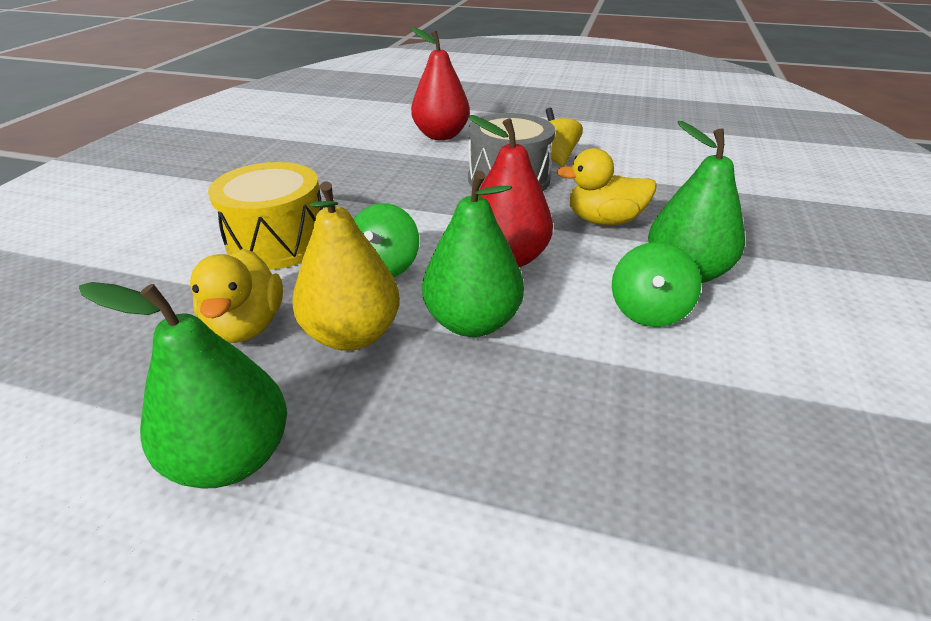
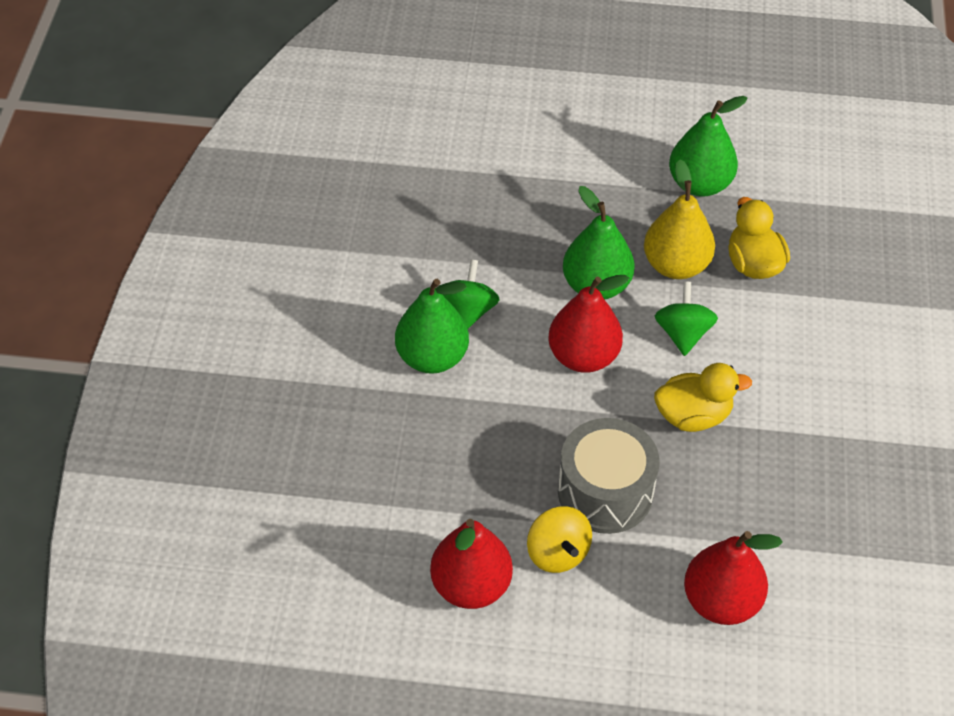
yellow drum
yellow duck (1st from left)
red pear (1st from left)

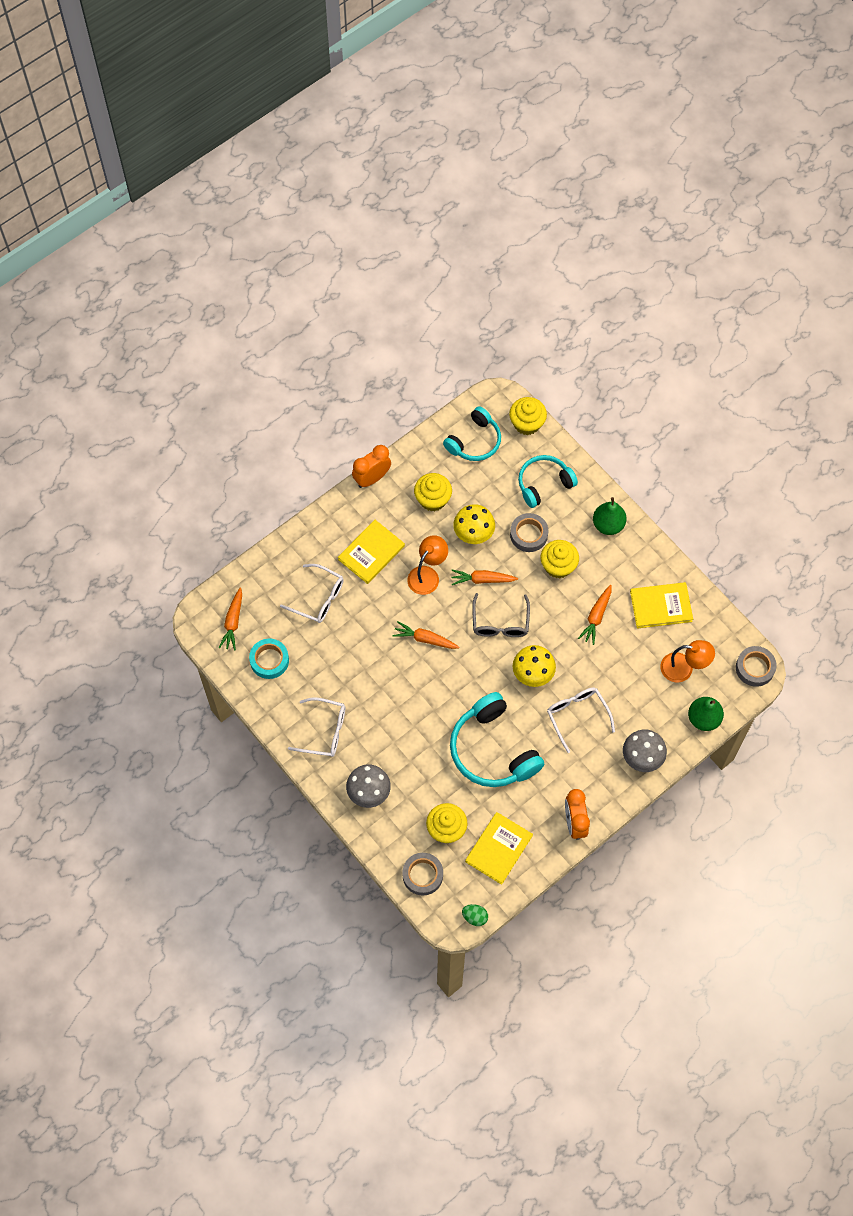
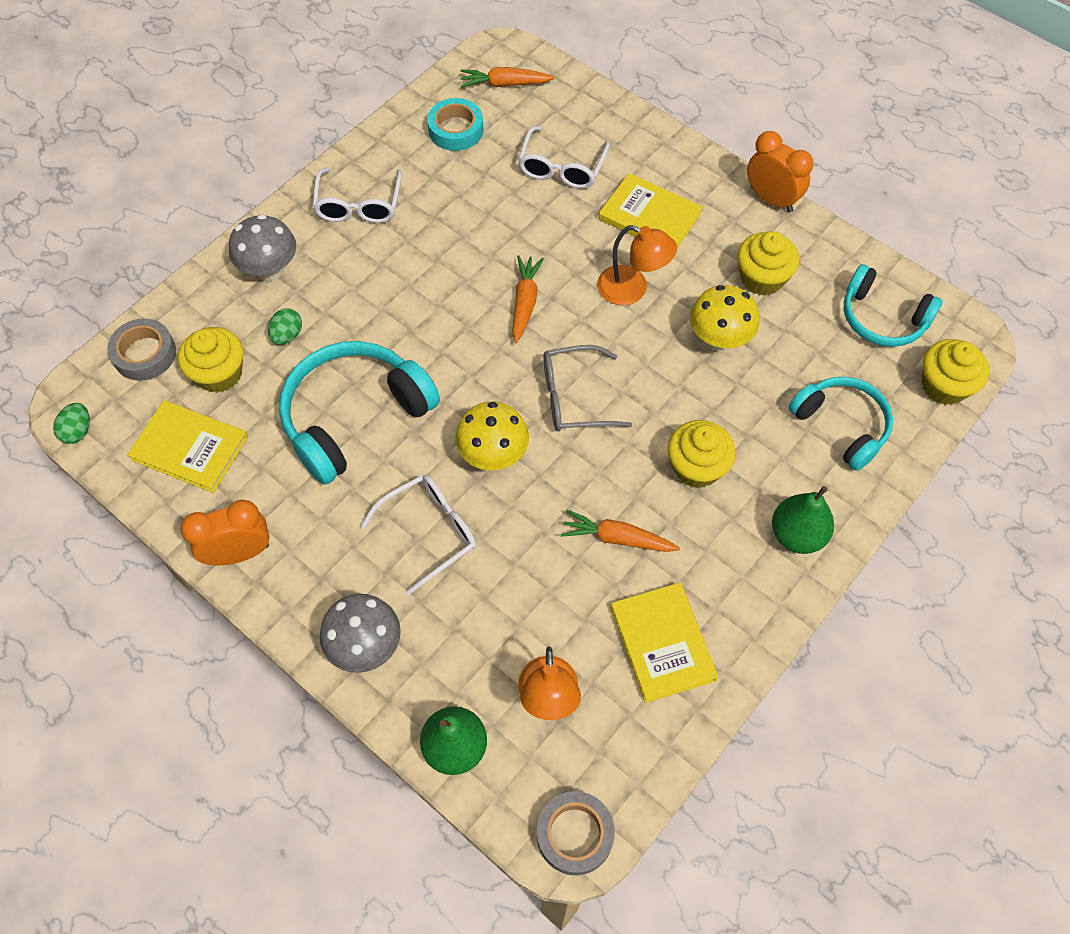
orange carrot (3rd from left in the first image)
grey tape (2nd from left in the first image)
green egg (2nd from left)

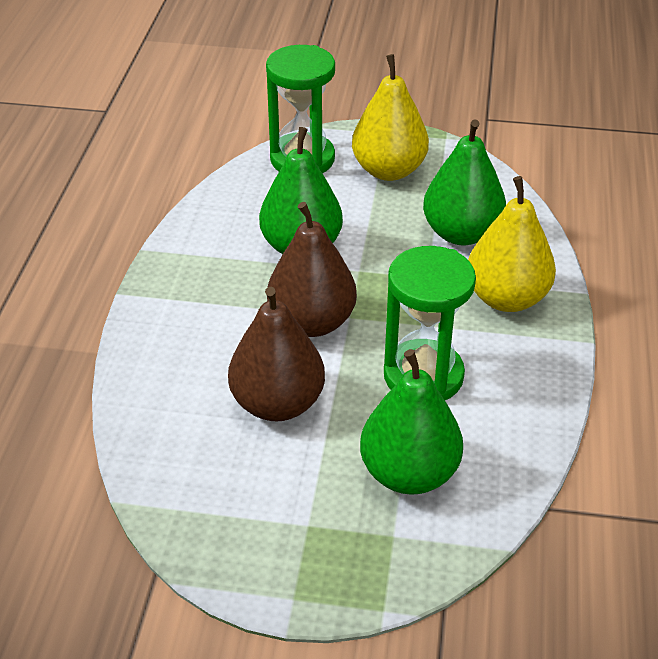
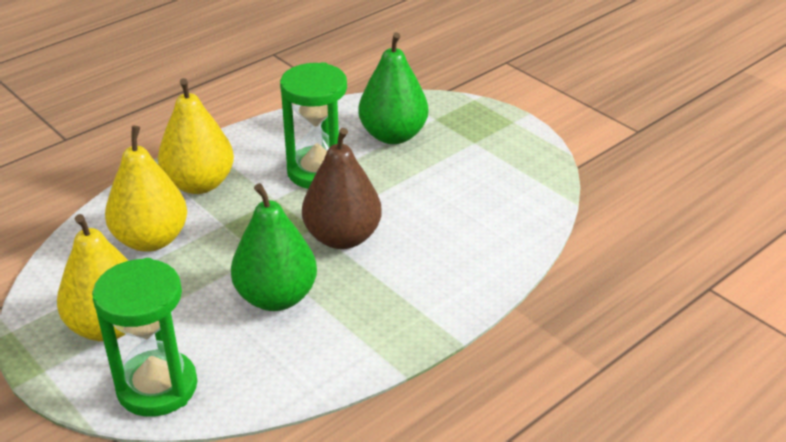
brown pear (1st from left in the first image)
yellow pear (2nd from left)

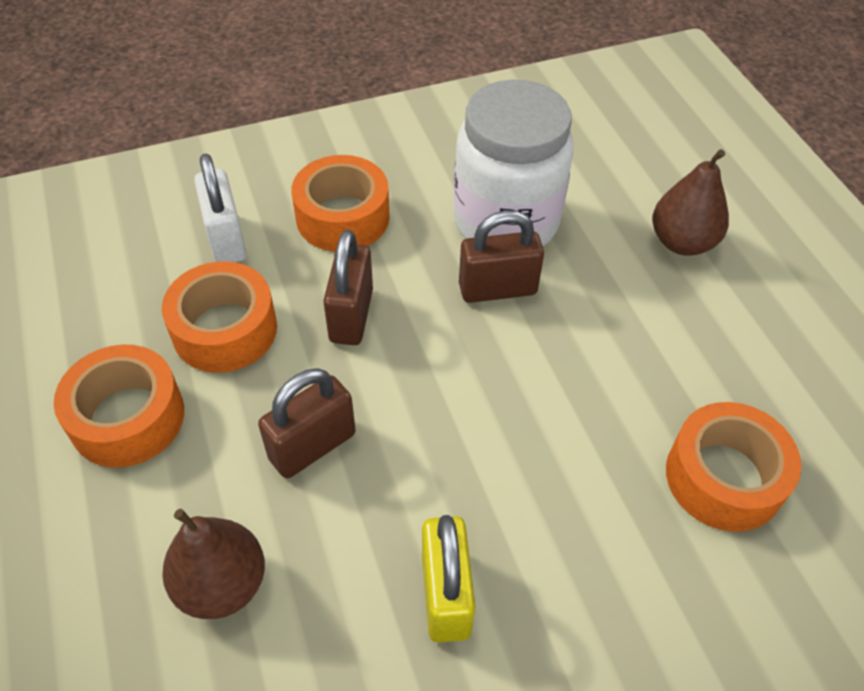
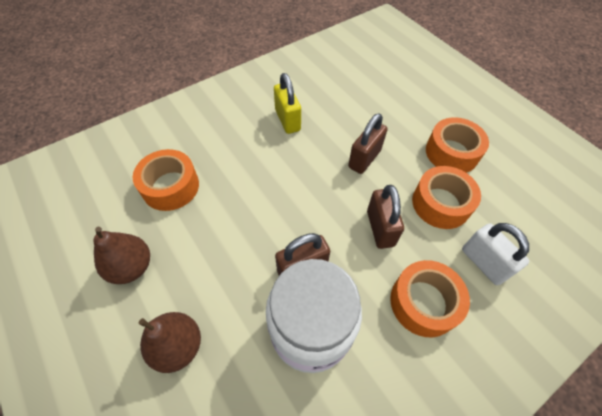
brown pear (1st from left)

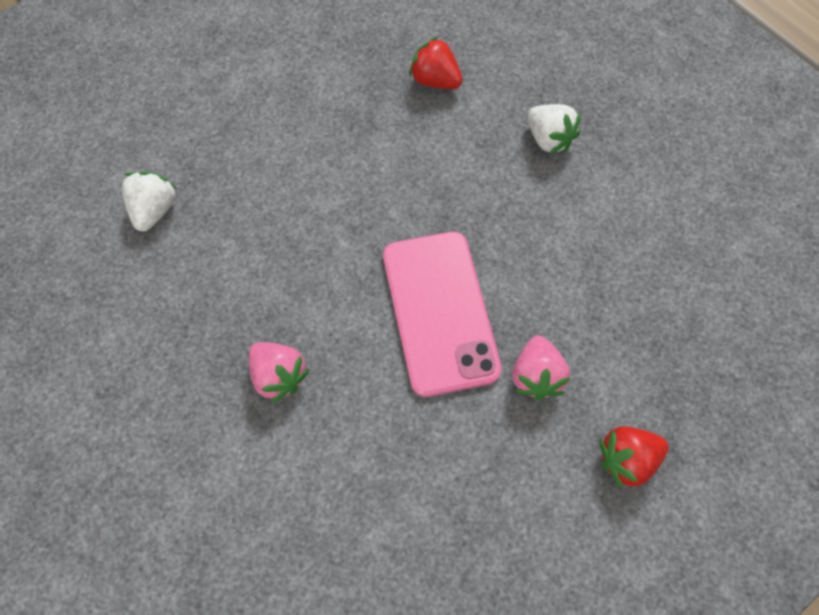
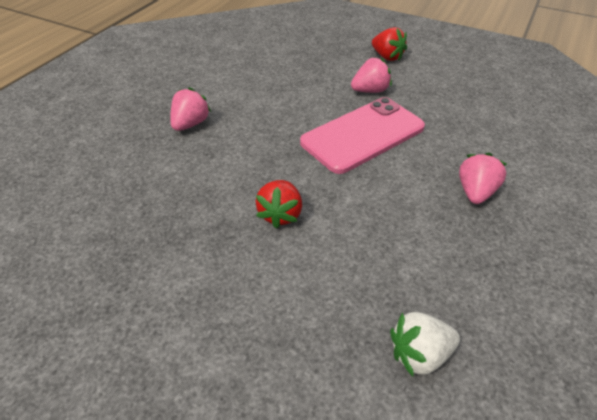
red strawberry (1st from left)
pink strawberry (1st from left)

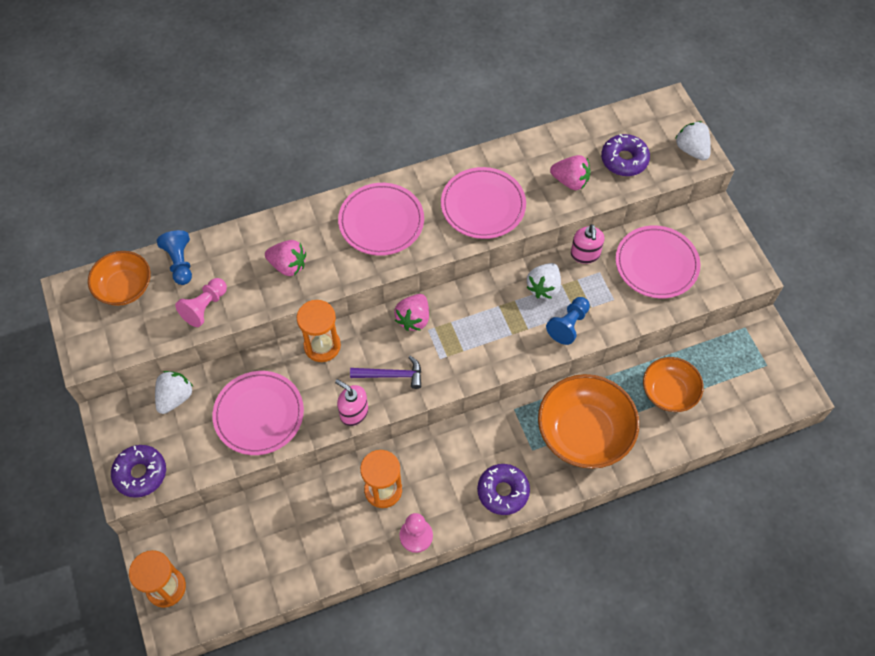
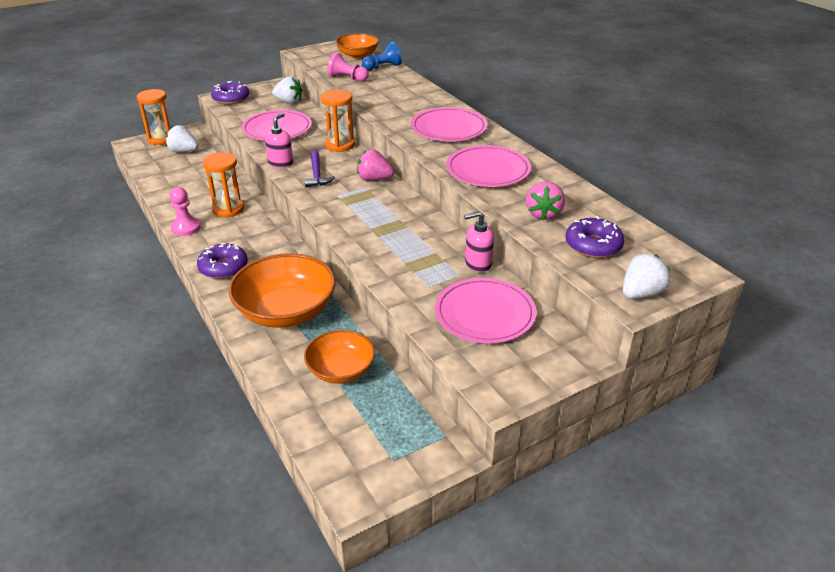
pink strawberry (1st from left in the first image)
white strawberry (1st from left)
blue pawn (2nd from left in the first image)

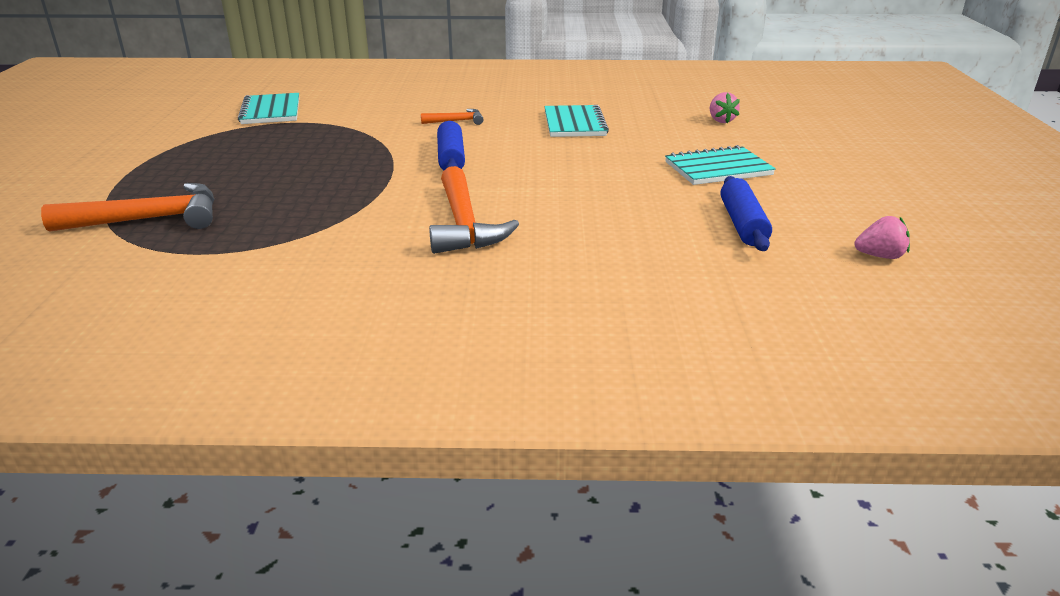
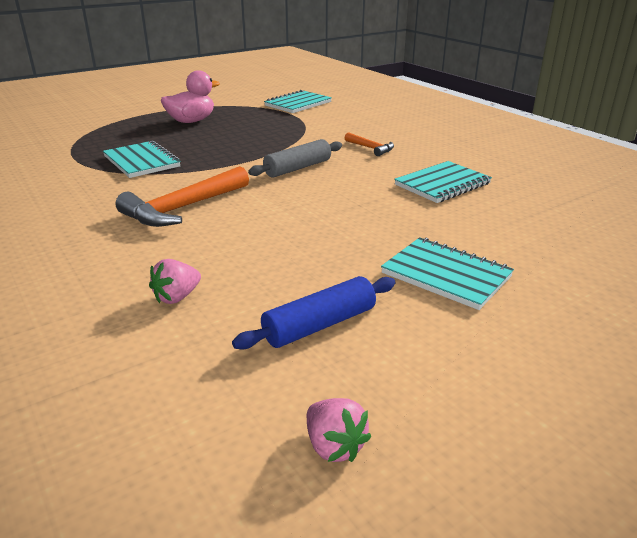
orange hammer (1st from left in the first image)
grey rolling pin
pink strawberry (1st from left)
turquoise notebook (1st from left)
pink duck

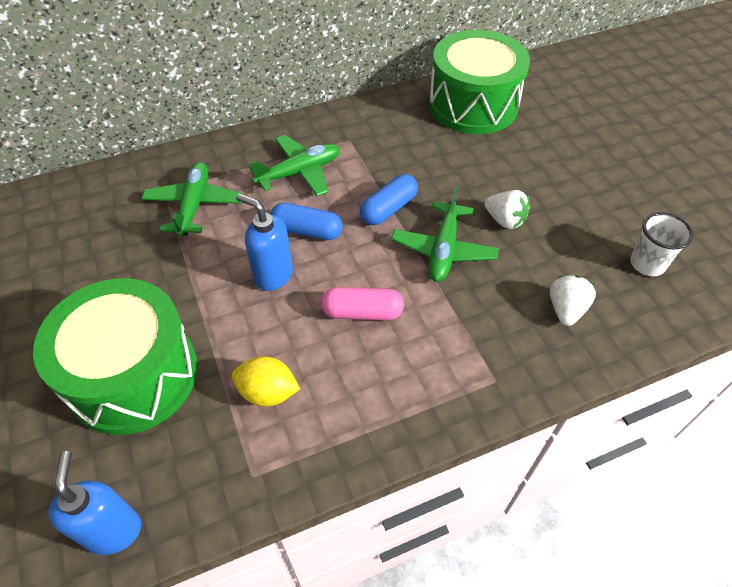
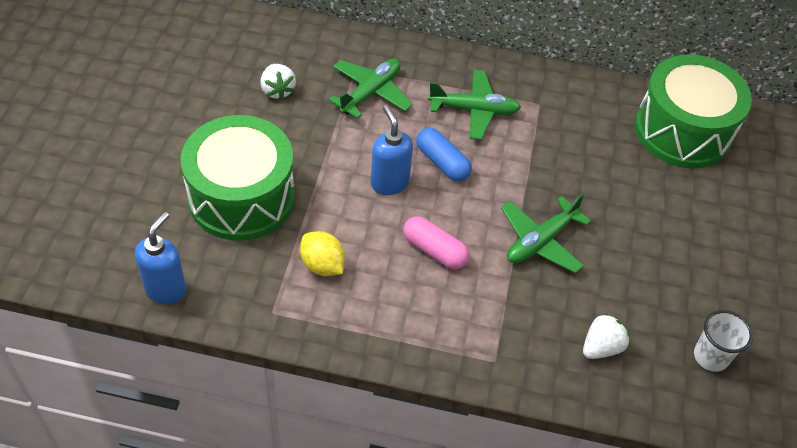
blue capsule (2nd from left in the first image)
white strawberry (1st from left)

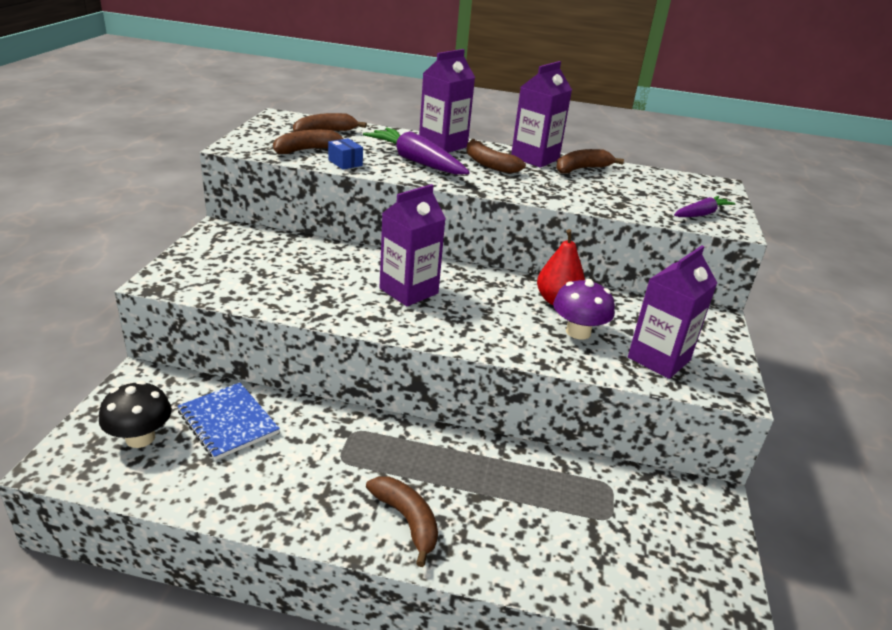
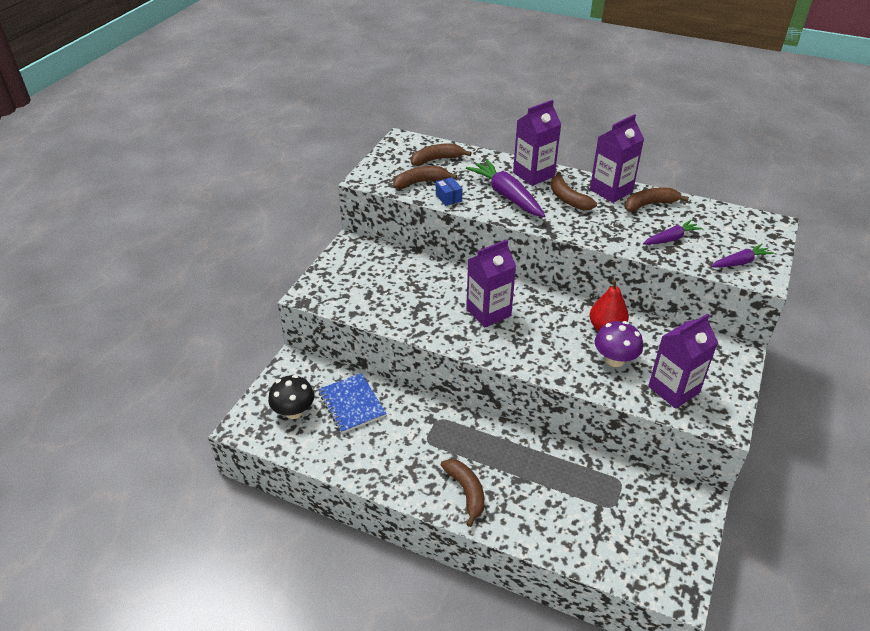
purple carrot (2nd from left)

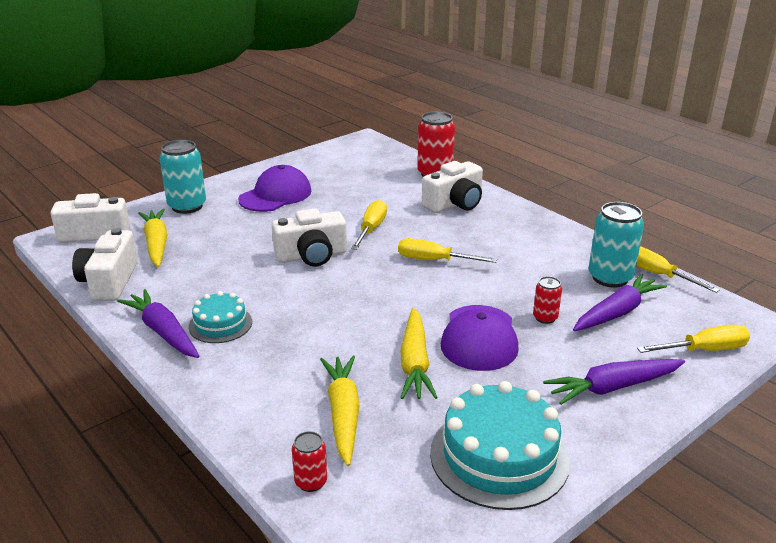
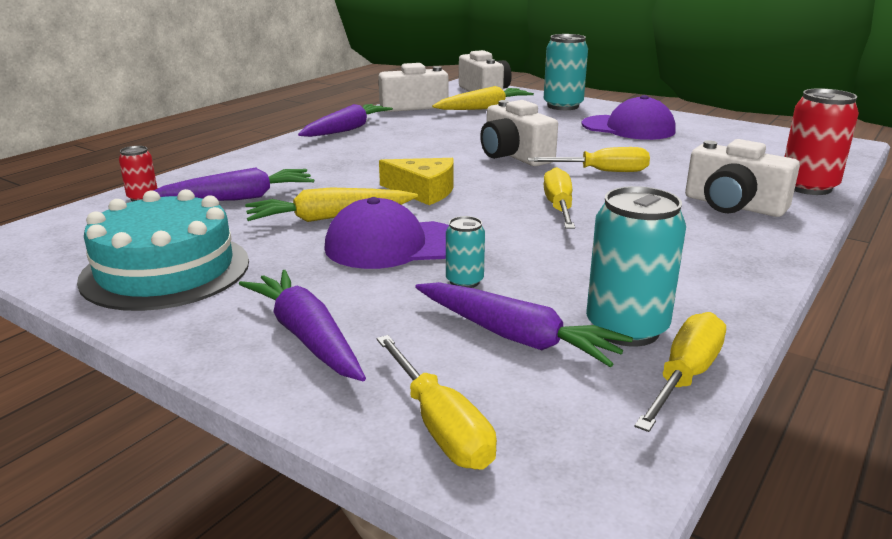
turquoise cake (1st from left in the first image)
purple carrot (1st from left)
turquoise can (1st from left)
yellow cheese

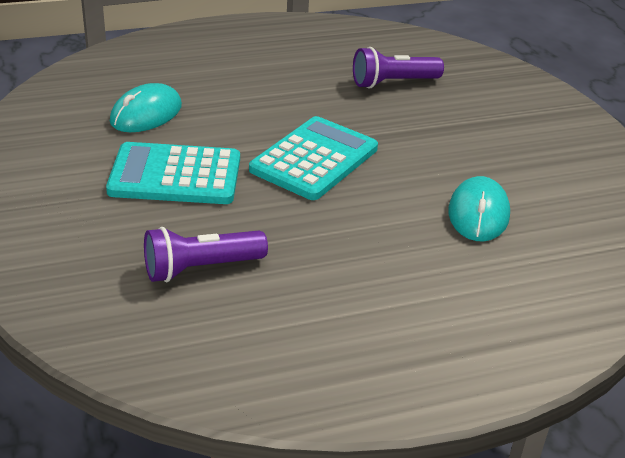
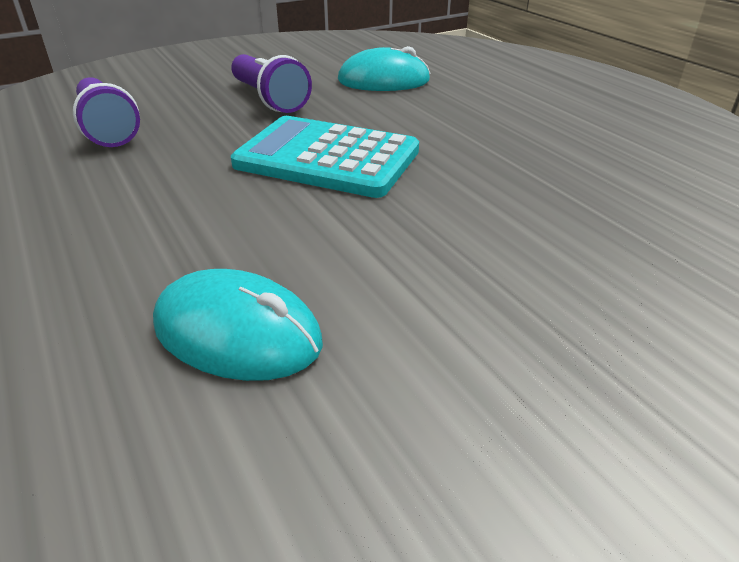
turquoise calculator (1st from left in the first image)
purple flashlight (2nd from left)

